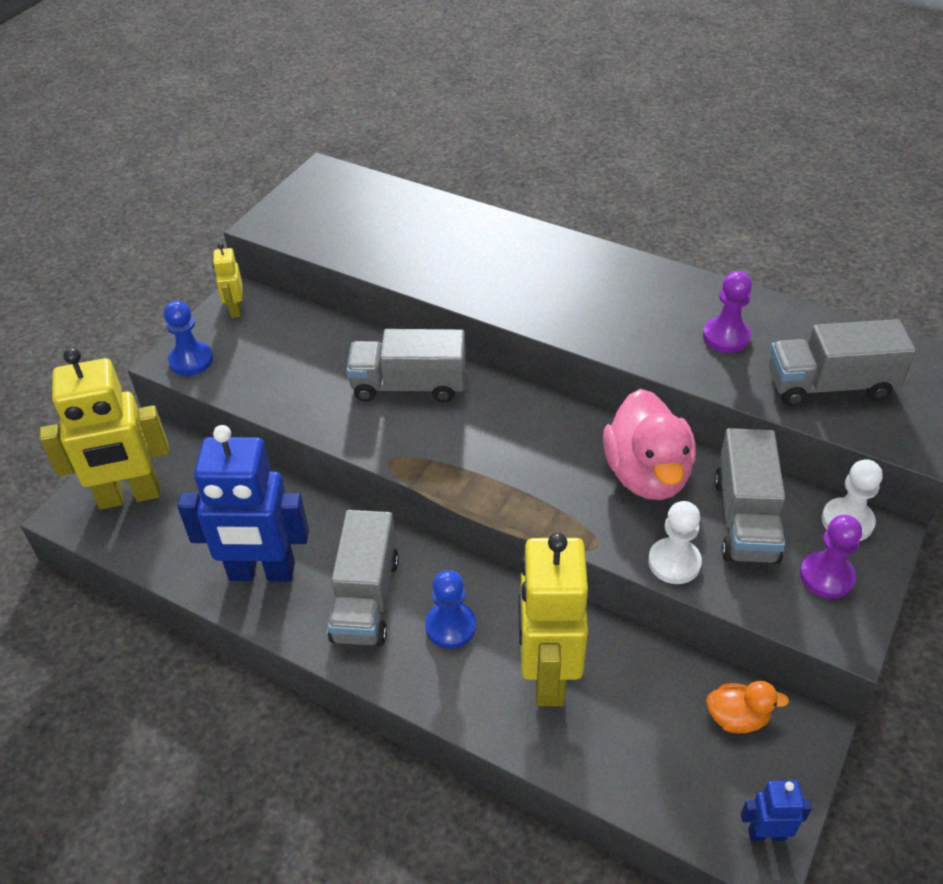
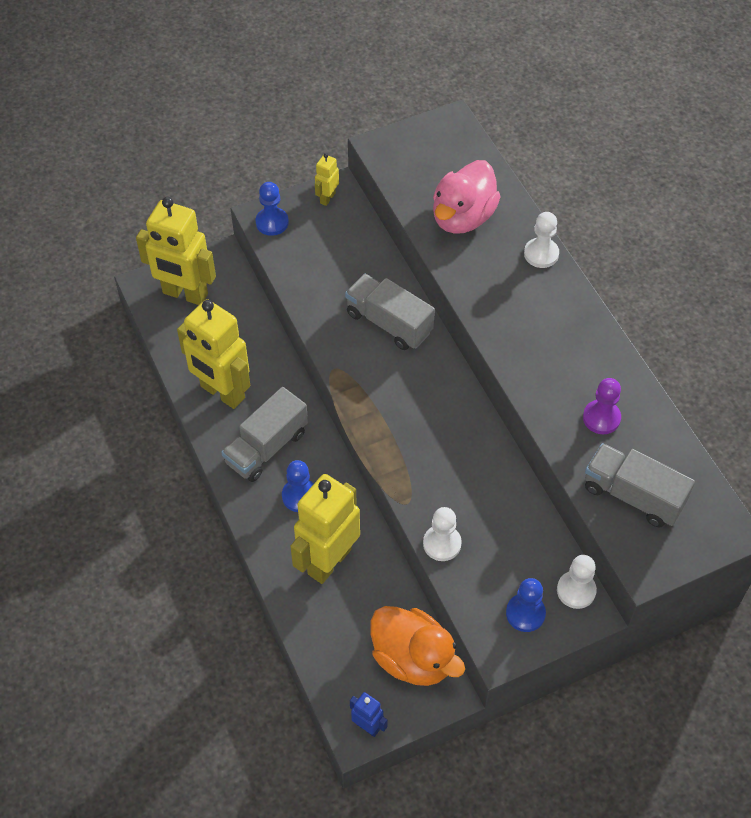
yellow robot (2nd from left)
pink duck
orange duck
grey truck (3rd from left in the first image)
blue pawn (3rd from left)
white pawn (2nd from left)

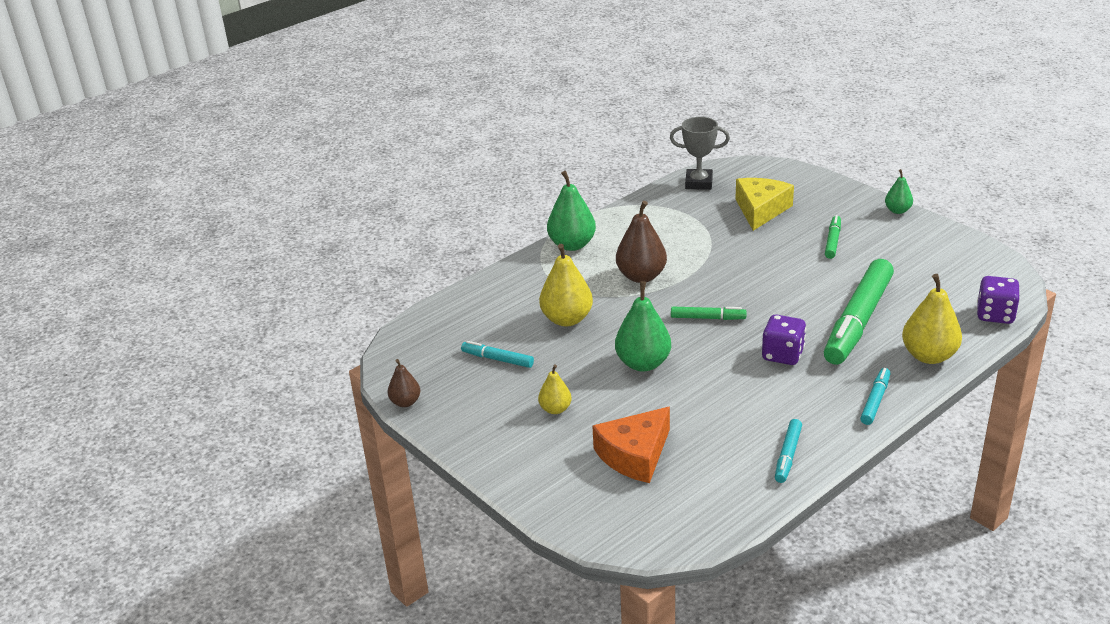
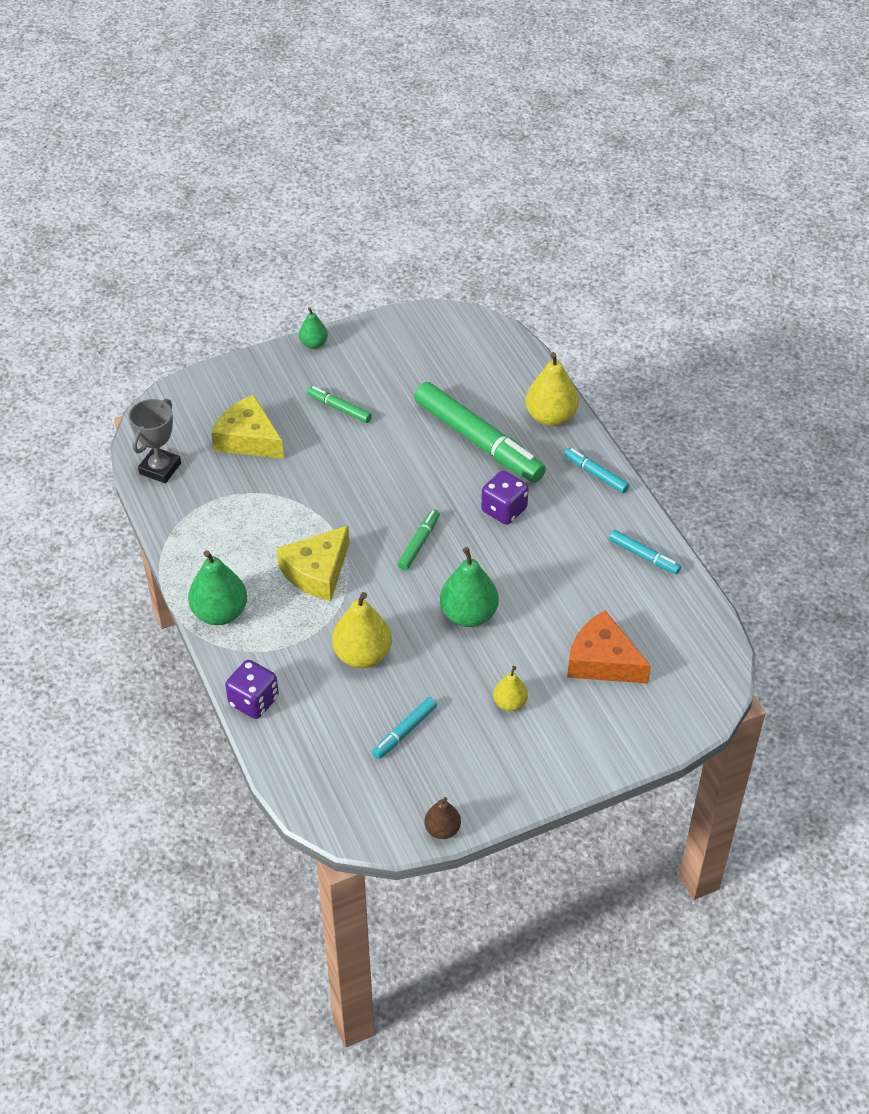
orange cheese
yellow cheese (2nd from left)
purple dice (1st from left)

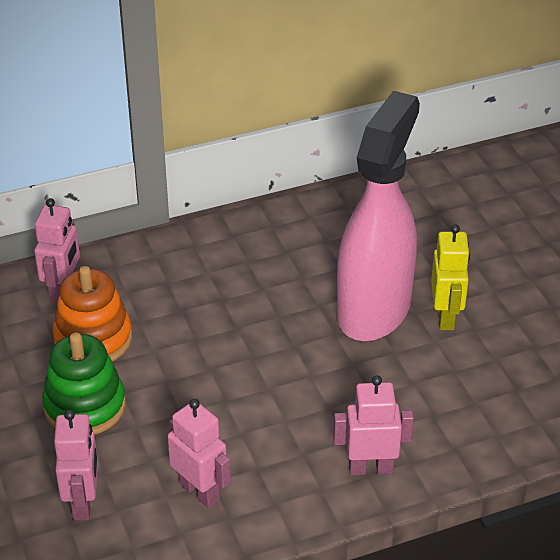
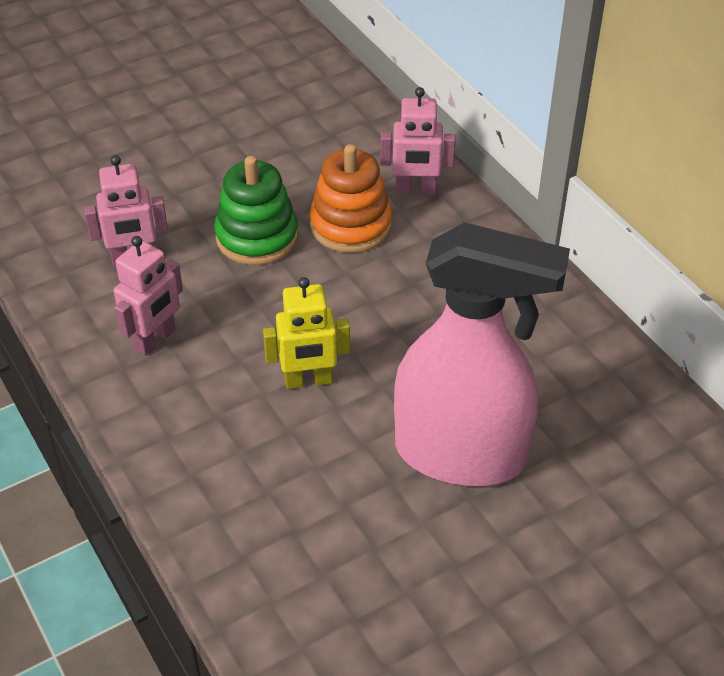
pink robot (4th from left in the first image)
yellow robot

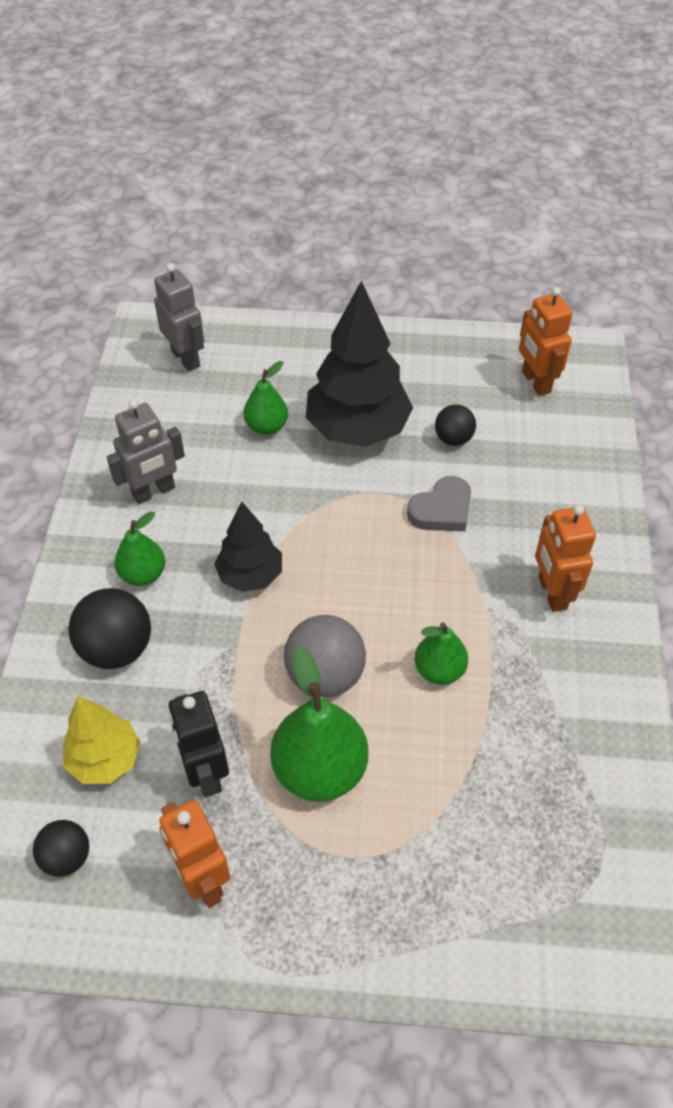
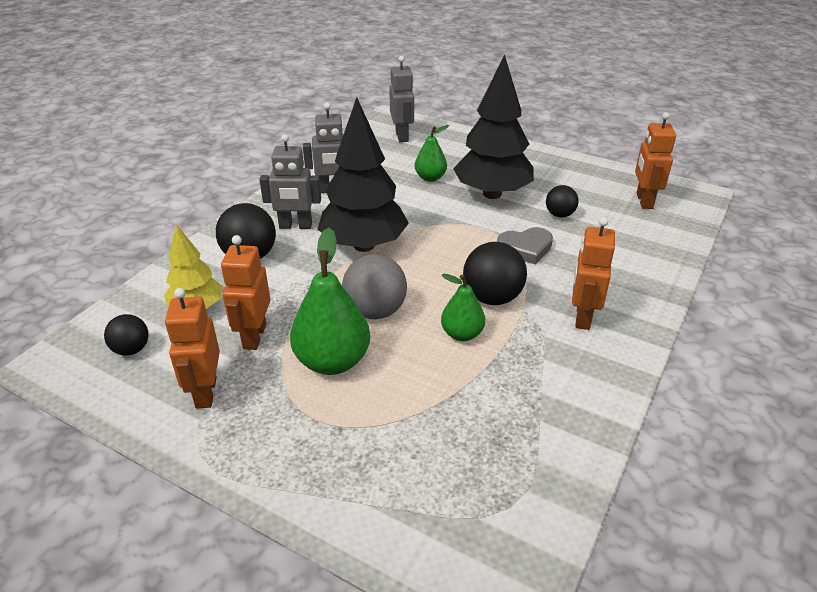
grey robot (1st from left)
orange robot (2nd from left)
black tree (1st from left)
black ball (3rd from left)

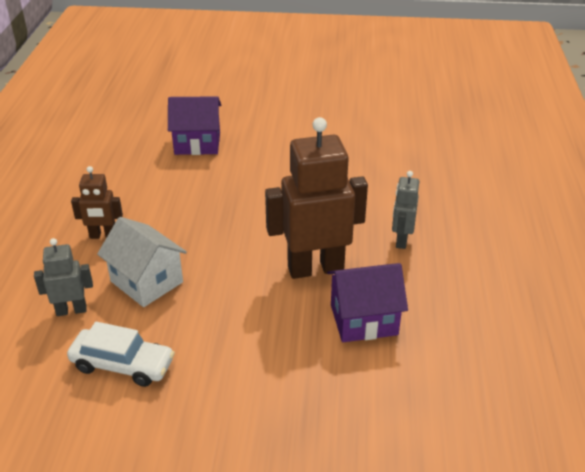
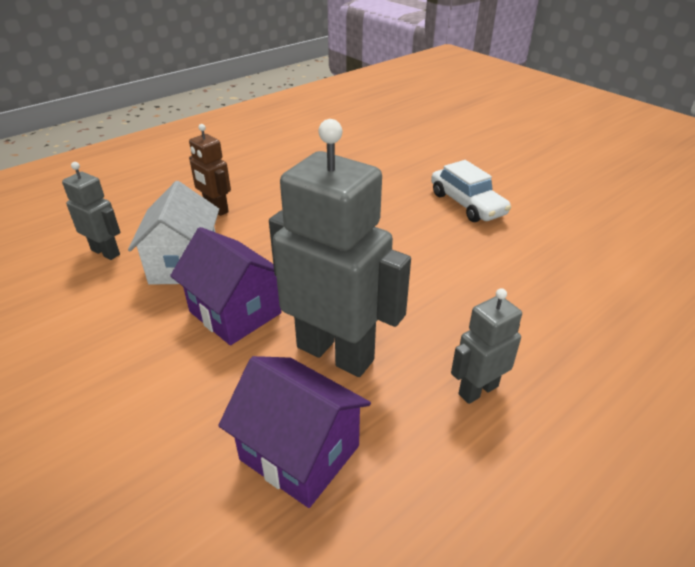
white car
purple house (1st from left)
grey robot (2nd from left)

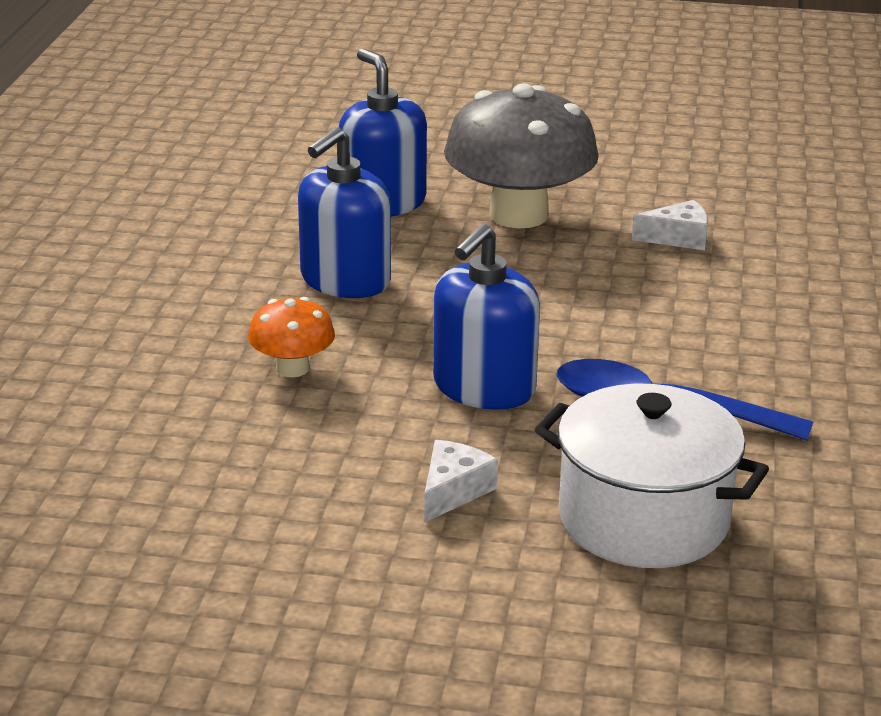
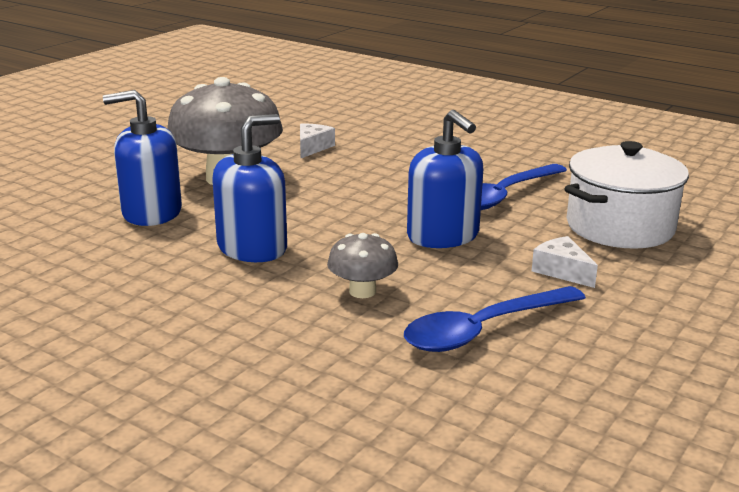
grey mushroom (2nd from left)
blue soap dispenser (2nd from left)
blue spoon (1st from left)

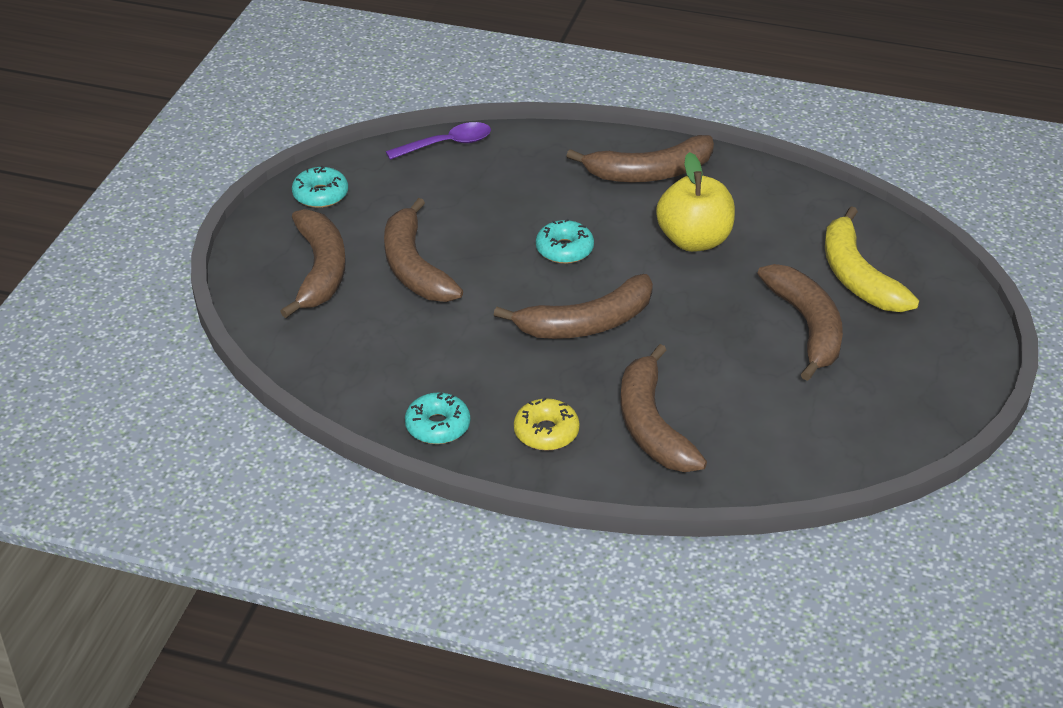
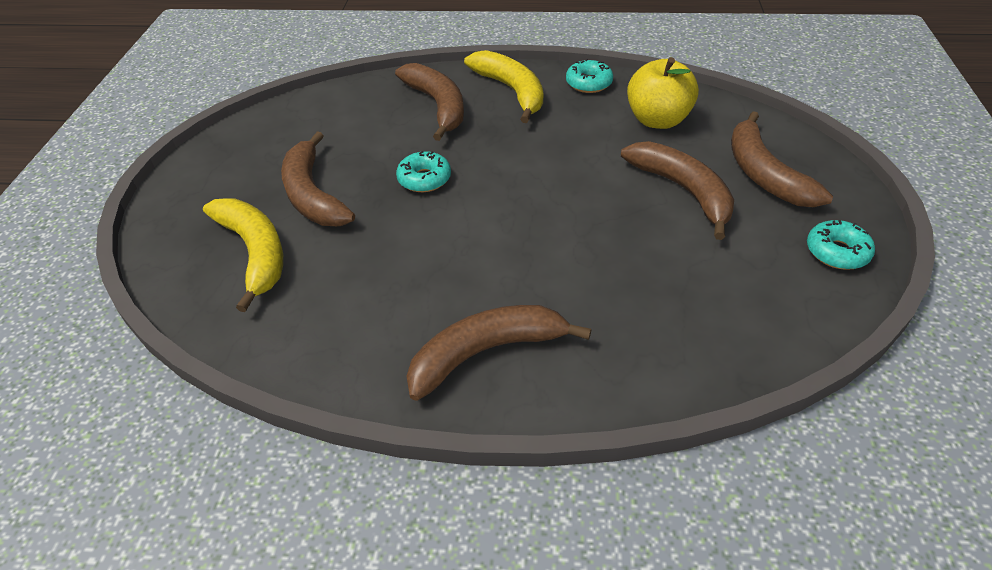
purple spoon
brown banana (3rd from left in the first image)
yellow banana (2nd from left)
turquoise donut (1st from left)
yellow apple

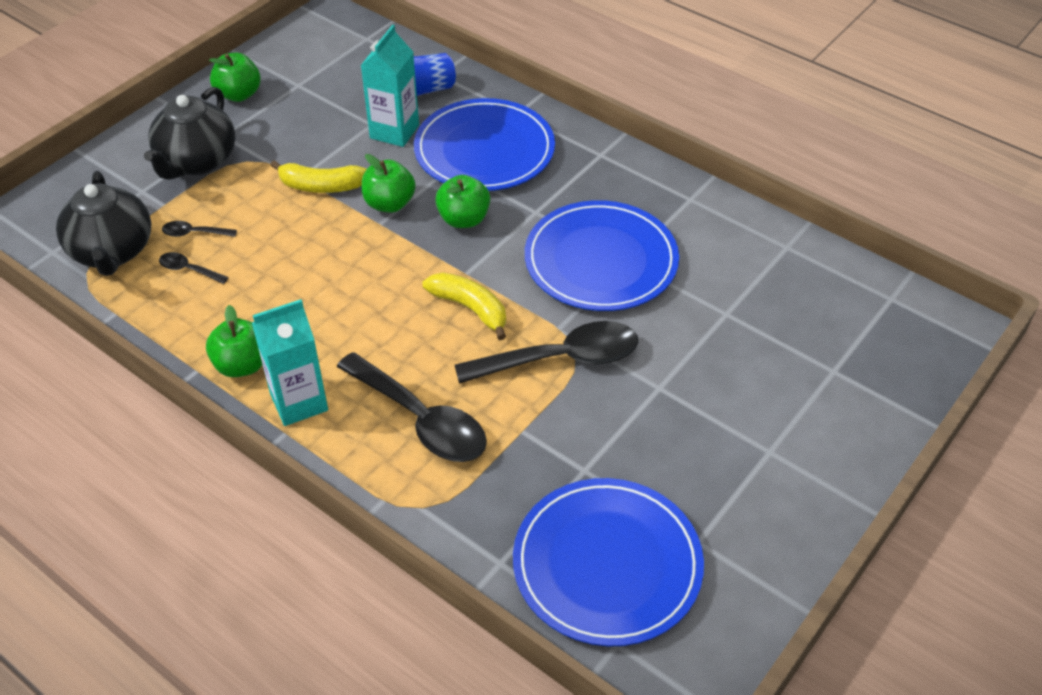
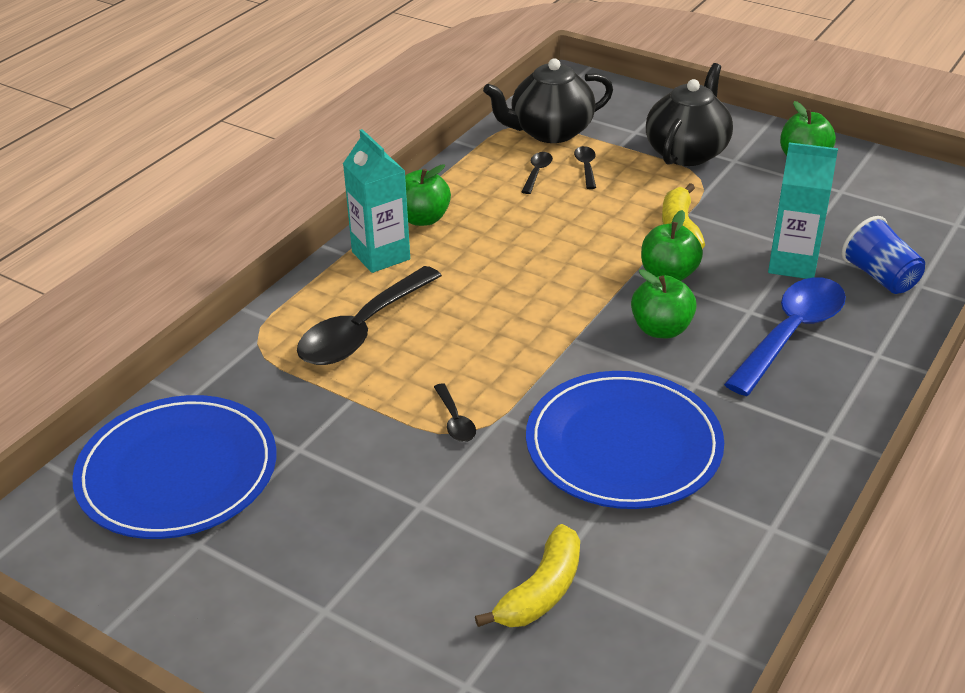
black teapot (2nd from left)
blue spoon
yellow banana (1st from left)
black spoon (2nd from left)

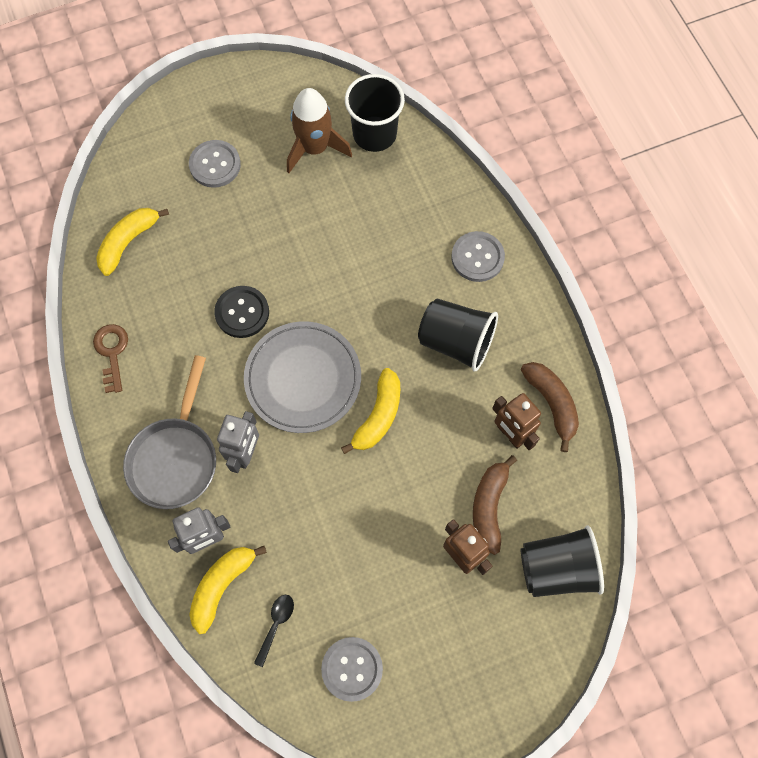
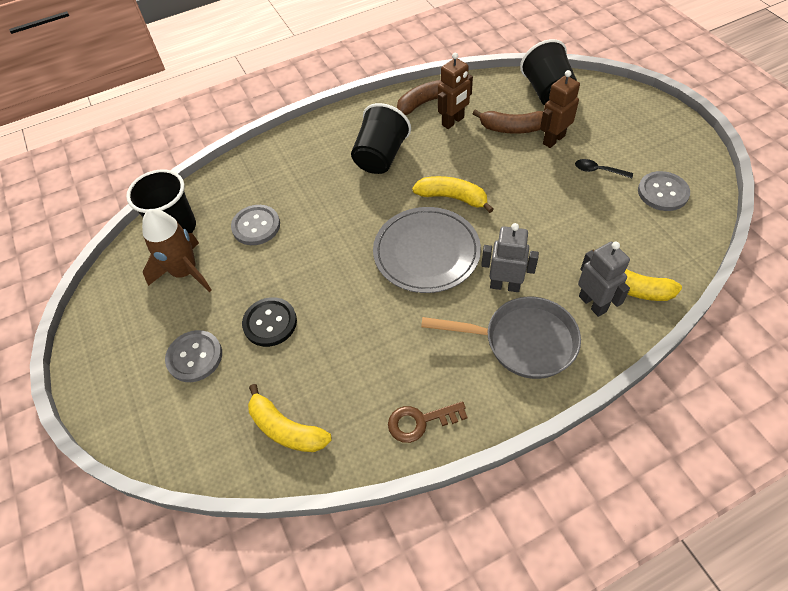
black button
black spoon
grey button (2nd from left)

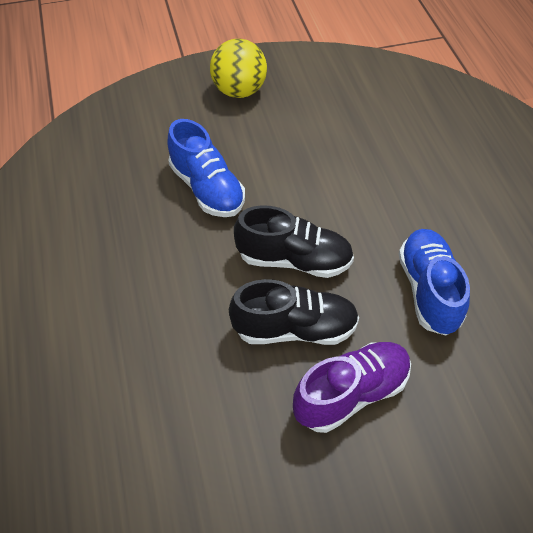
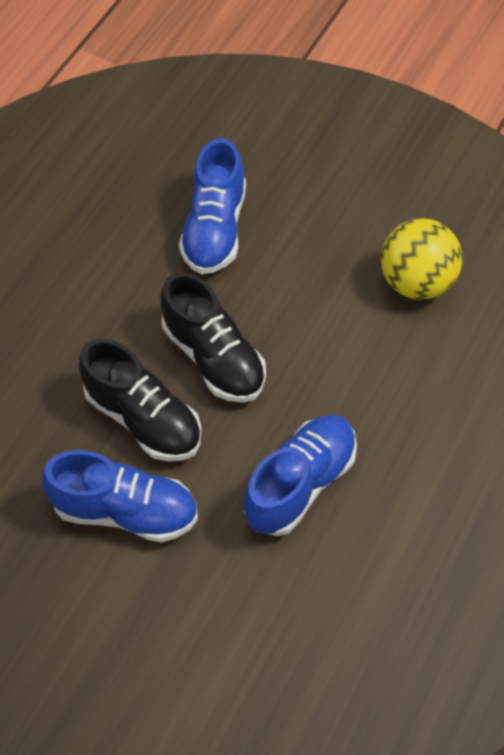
yellow ball
blue shoe (1st from left)

